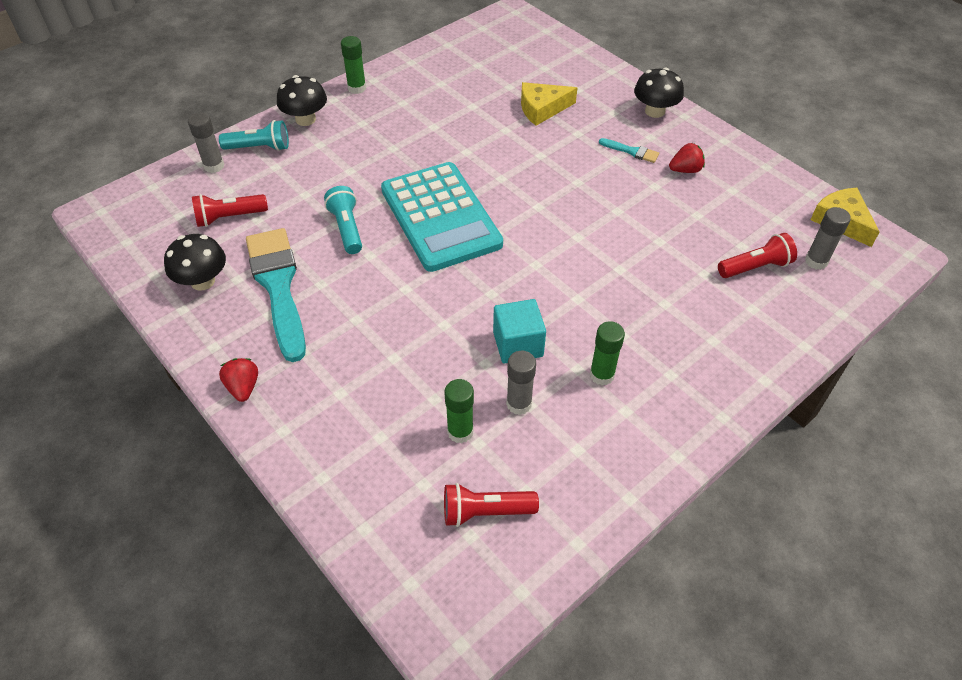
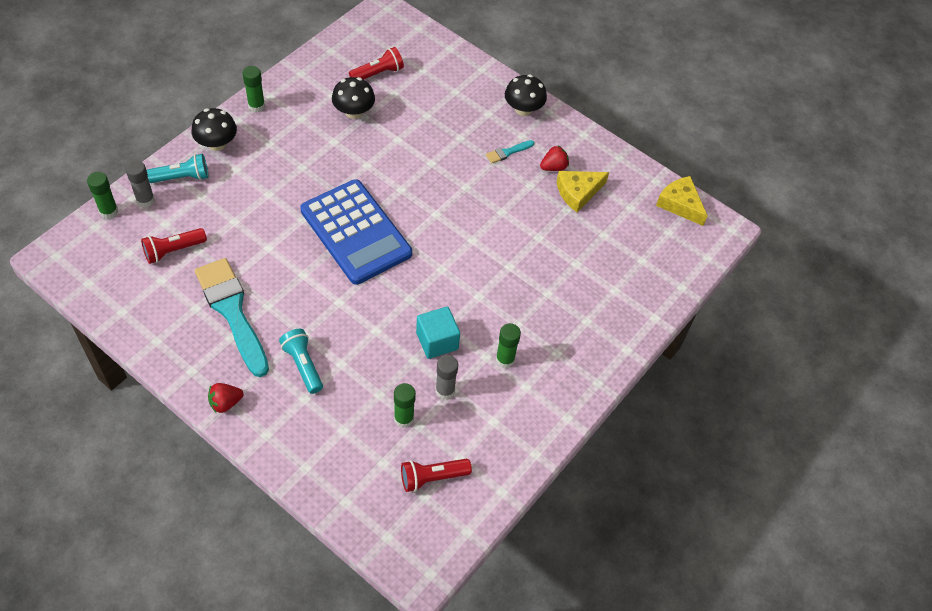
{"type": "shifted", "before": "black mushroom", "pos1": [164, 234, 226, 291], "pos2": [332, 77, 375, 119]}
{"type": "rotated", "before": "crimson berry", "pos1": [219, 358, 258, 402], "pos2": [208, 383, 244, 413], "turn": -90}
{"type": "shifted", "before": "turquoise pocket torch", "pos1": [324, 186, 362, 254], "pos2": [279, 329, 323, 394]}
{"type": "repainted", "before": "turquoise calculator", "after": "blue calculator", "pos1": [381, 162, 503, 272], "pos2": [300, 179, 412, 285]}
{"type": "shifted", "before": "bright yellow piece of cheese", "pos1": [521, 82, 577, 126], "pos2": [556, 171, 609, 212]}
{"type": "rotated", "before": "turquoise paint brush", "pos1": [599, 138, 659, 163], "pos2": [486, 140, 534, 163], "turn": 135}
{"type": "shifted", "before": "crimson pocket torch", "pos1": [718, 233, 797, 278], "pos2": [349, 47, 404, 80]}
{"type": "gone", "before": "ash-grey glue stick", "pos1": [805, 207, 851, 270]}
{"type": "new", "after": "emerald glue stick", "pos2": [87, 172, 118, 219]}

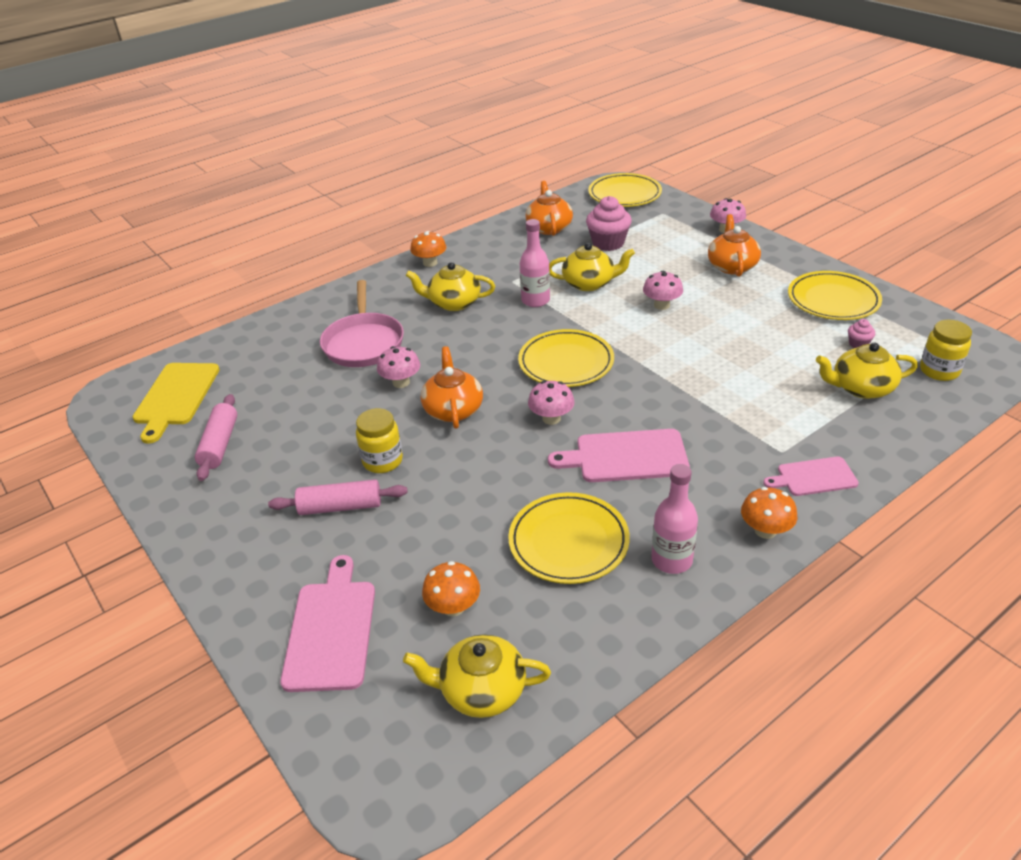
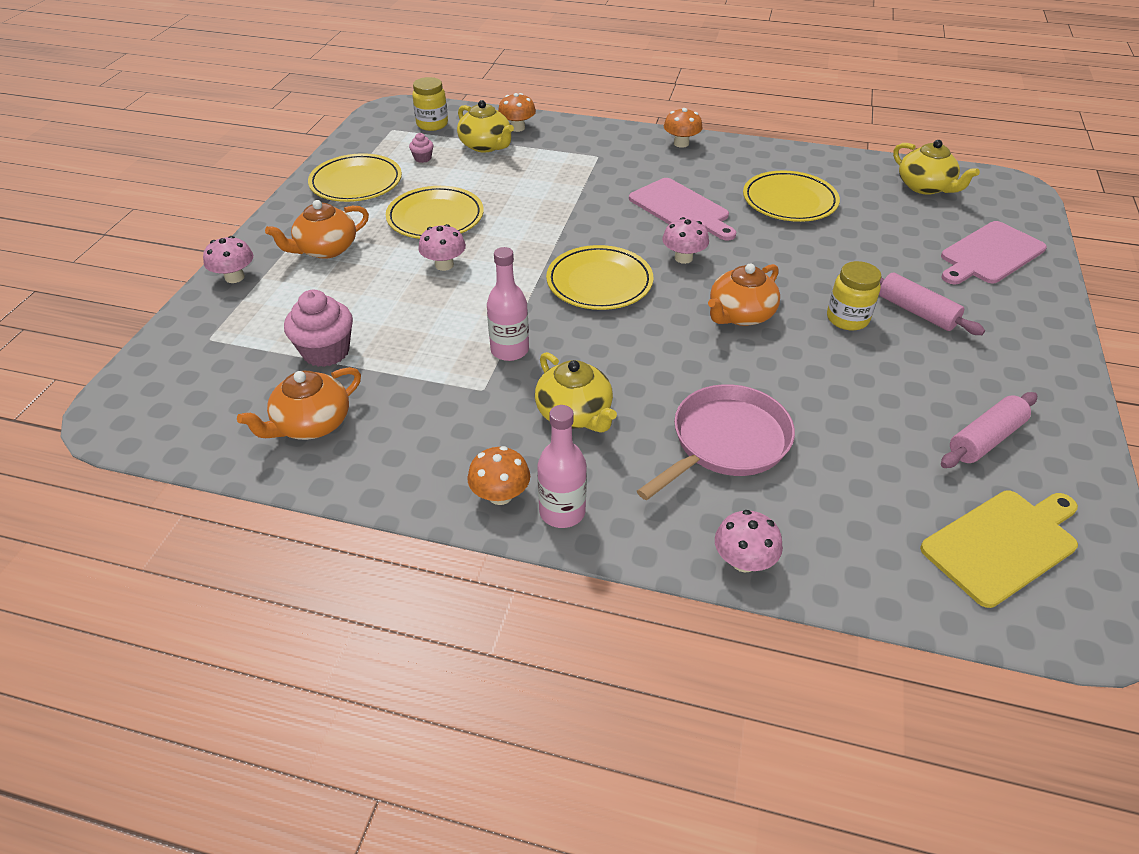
{"type": "shifted", "before": "rosy mushroom", "pos1": [377, 346, 420, 388], "pos2": [715, 510, 783, 572]}
{"type": "shifted", "before": "orange-coloured mushroom", "pos1": [422, 561, 480, 617], "pos2": [498, 93, 536, 132]}
{"type": "gone", "before": "bright yellow tea pot", "pos1": [549, 243, 635, 291]}
{"type": "shifted", "before": "bright yellow plate", "pos1": [588, 173, 662, 207], "pos2": [386, 186, 484, 239]}
{"type": "shifted", "before": "rosy bottle", "pos1": [651, 464, 698, 574], "pos2": [537, 405, 587, 528]}
{"type": "gone", "before": "rosy cutting board", "pos1": [763, 457, 859, 496]}

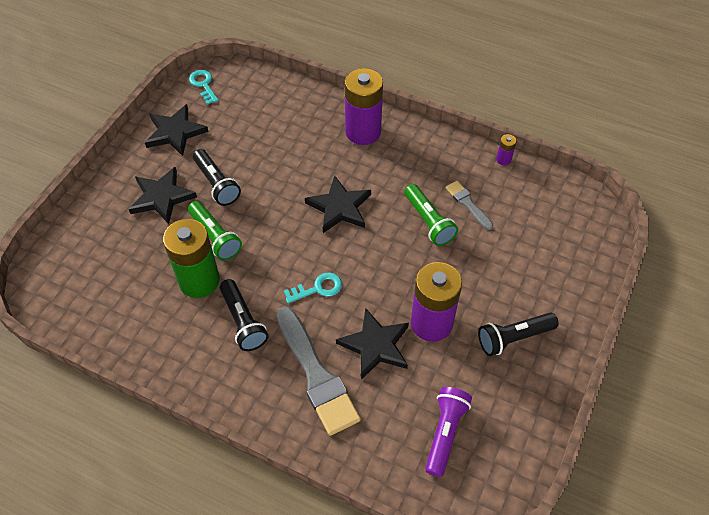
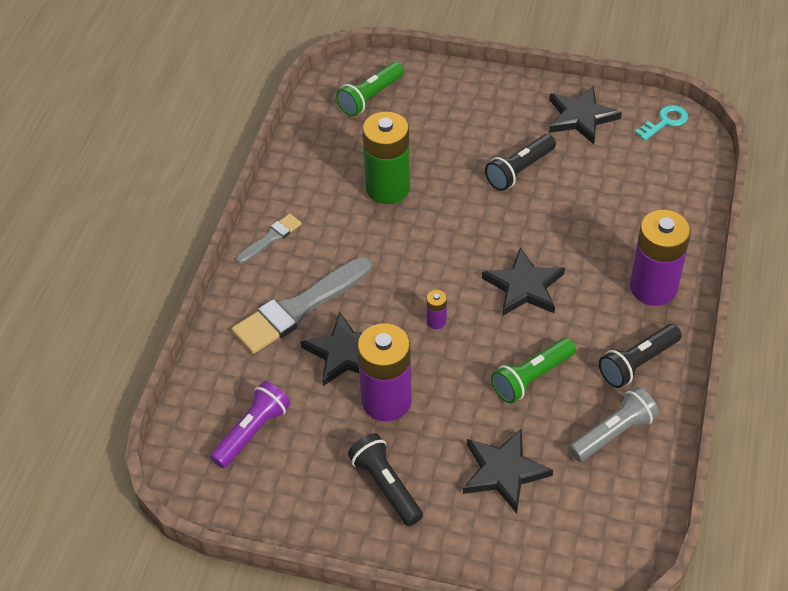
{"type": "shifted", "before": "black star shape", "pos1": [129, 167, 197, 224], "pos2": [463, 428, 553, 513]}
{"type": "shifted", "before": "emerald pocket torch", "pos1": [188, 201, 242, 261], "pos2": [336, 62, 404, 116]}
{"type": "shifted", "before": "black pocket torch", "pos1": [220, 279, 269, 351], "pos2": [599, 324, 682, 388]}
{"type": "gone", "before": "turquoise key", "pos1": [284, 272, 342, 303]}
{"type": "rotated", "before": "purple pocket torch", "pos1": [425, 387, 472, 477], "pos2": [210, 381, 291, 468], "turn": -60}
{"type": "shifted", "before": "ash-grey paint brush", "pos1": [446, 181, 493, 230], "pos2": [236, 214, 302, 264]}
{"type": "shifted", "before": "purple power cell", "pos1": [496, 134, 516, 165], "pos2": [426, 290, 447, 329]}
{"type": "new", "after": "ash-grey pocket torch", "pos2": [569, 387, 659, 462]}

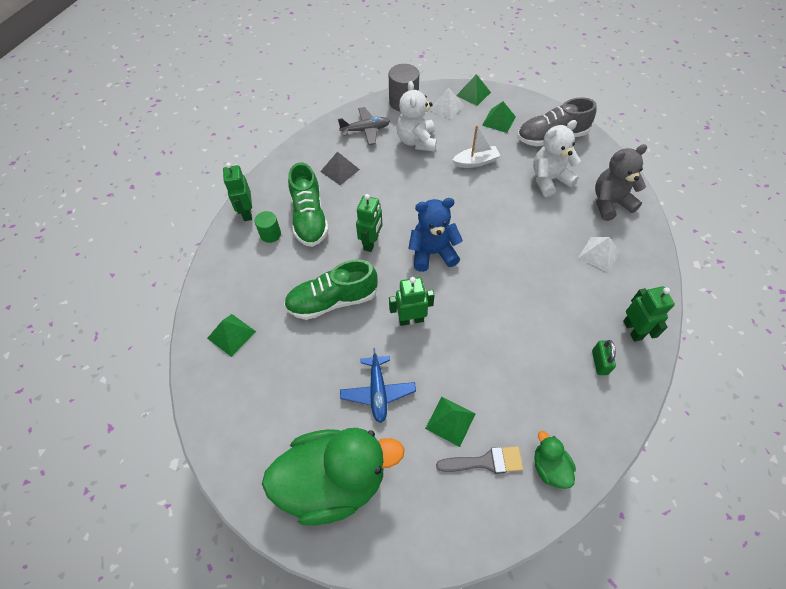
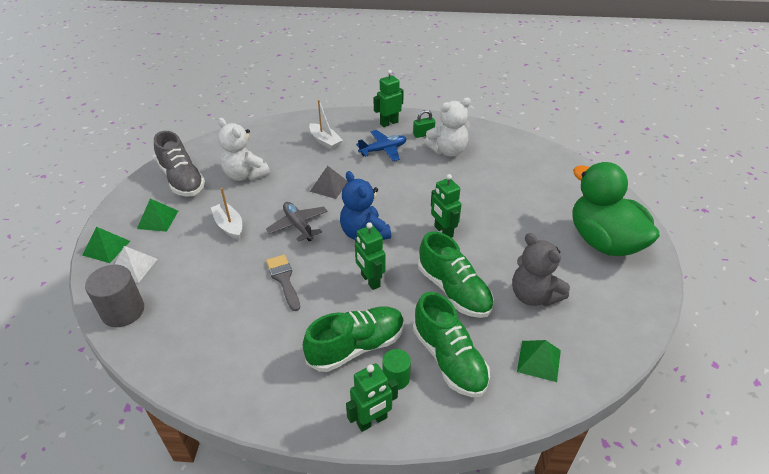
{"type": "shifted", "before": "ash-grey pyramid", "pos1": [320, 152, 360, 185], "pos2": [310, 166, 348, 199]}
{"type": "shifted", "before": "ash-grey toy plane", "pos1": [338, 107, 390, 145], "pos2": [266, 202, 328, 242]}
{"type": "shifted", "before": "blue toy plane", "pos1": [340, 348, 416, 423], "pos2": [356, 130, 407, 161]}
{"type": "rotated", "before": "emerald robot", "pos1": [356, 194, 382, 252], "pos2": [355, 222, 385, 290], "turn": -120}
{"type": "shifted", "before": "pure white stuffed bear", "pos1": [397, 81, 437, 152], "pos2": [424, 98, 471, 157]}
{"type": "gone", "before": "emerald pyramid", "pos1": [425, 397, 476, 447]}
{"type": "shifted", "before": "ash-grey paint brush", "pos1": [436, 446, 523, 474], "pos2": [266, 255, 300, 311]}
{"type": "gone", "before": "emerald rubber duck", "pos1": [535, 431, 576, 489]}
{"type": "swapped", "before": "pure white pyramid", "after": "pure white sailboat", "pos1": [578, 237, 620, 273], "pos2": [309, 100, 343, 150]}
{"type": "shifted", "before": "ash-grey stuffed bear", "pos1": [595, 144, 647, 221], "pos2": [512, 233, 570, 306]}
{"type": "new", "after": "emerald sneaker", "pos2": [413, 292, 490, 397]}

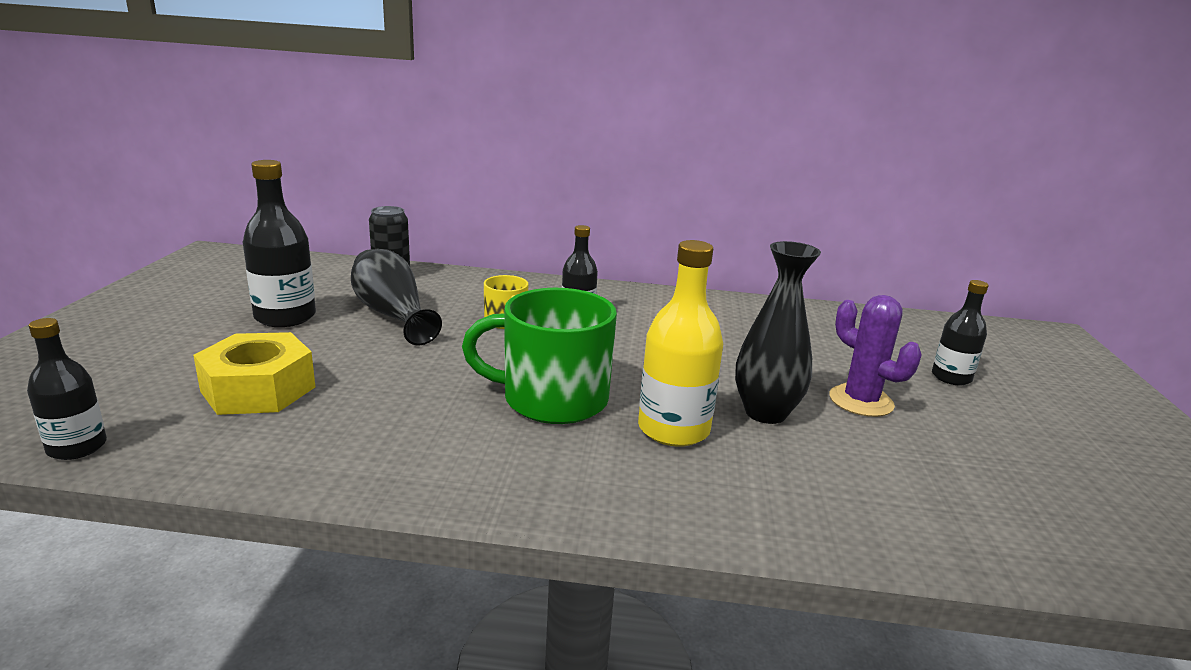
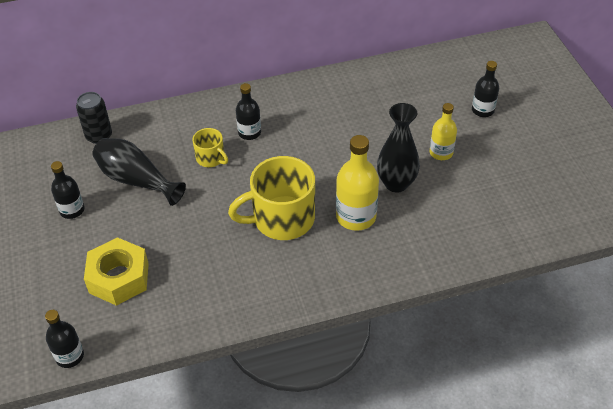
{"type": "scaled", "before": "black bottle", "pos1": [243, 160, 316, 327], "pos2": [51, 161, 85, 219], "scale": 0.63}
{"type": "repainted", "before": "emerald mug", "after": "bright yellow mug", "pos1": [462, 288, 617, 424], "pos2": [228, 156, 315, 240]}
{"type": "swapped", "before": "purple prickly plant", "after": "bright yellow bottle", "pos1": [829, 295, 922, 417], "pos2": [430, 103, 457, 160]}

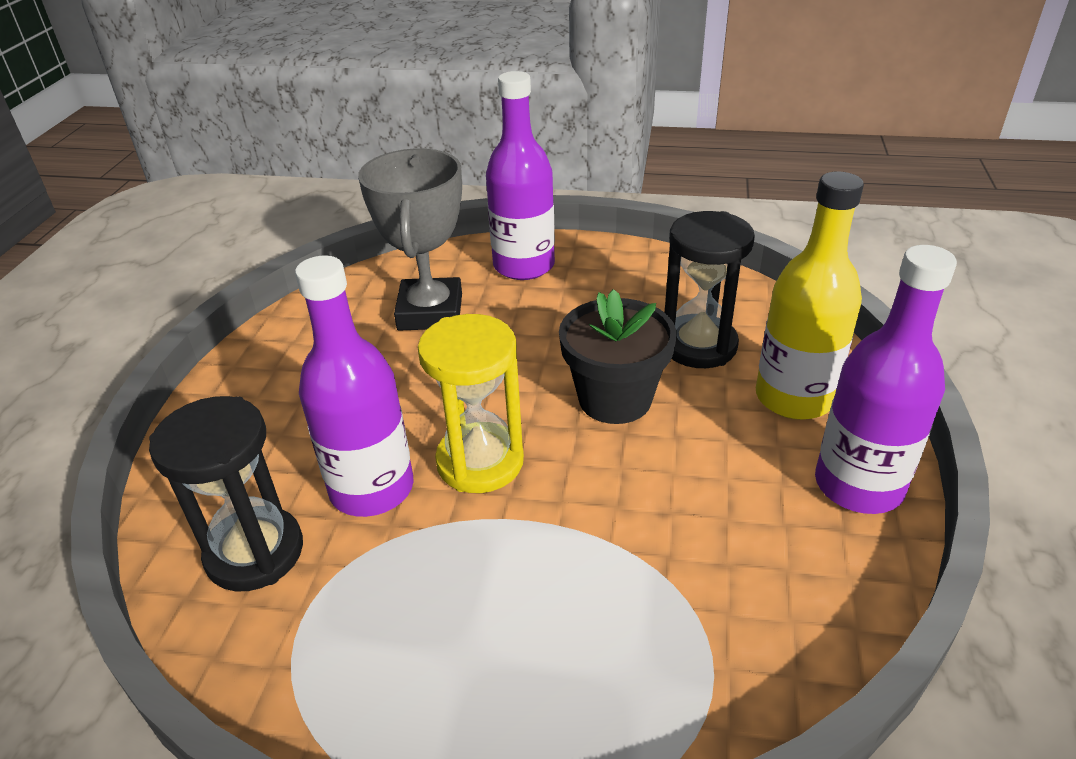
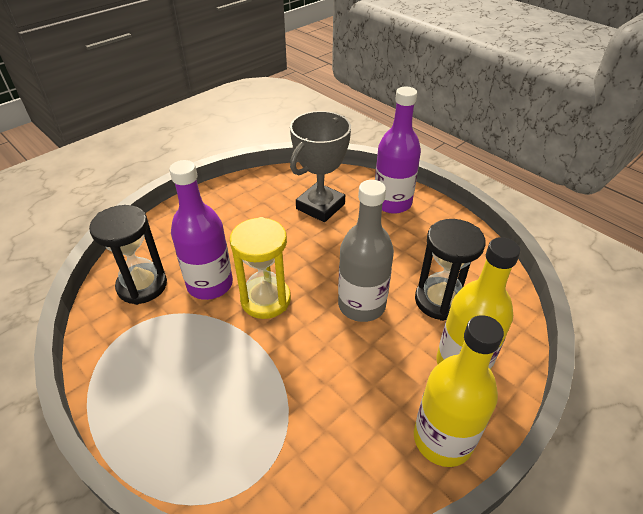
{"type": "swapped", "before": "black potted plant", "after": "ash-grey bottle", "pos1": [559, 289, 677, 424], "pos2": [338, 180, 394, 322]}
{"type": "repainted", "before": "purple bottle", "after": "bright yellow bottle", "pos1": [815, 245, 957, 514], "pos2": [414, 315, 504, 467]}

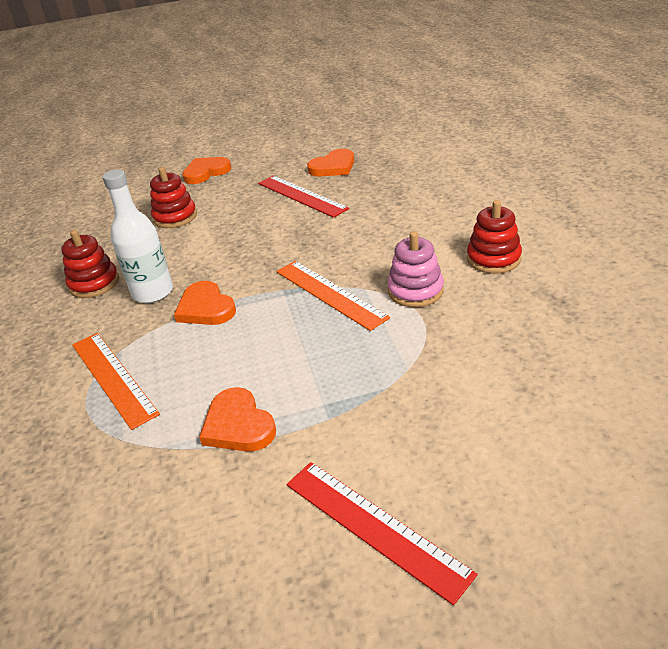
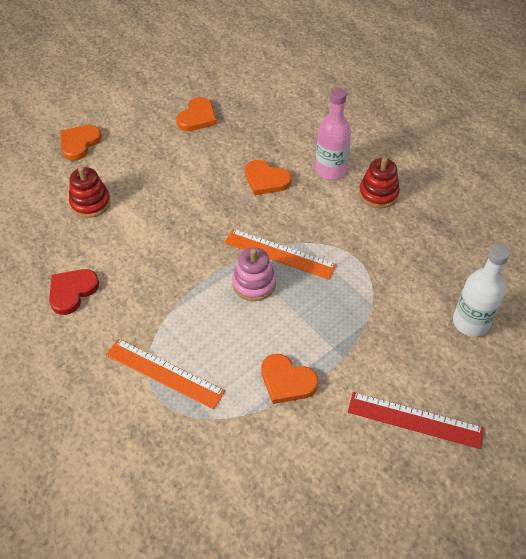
{"type": "swapped", "before": "crimson ring stacker", "after": "crimson heart", "pos1": [61, 230, 119, 298], "pos2": [49, 269, 99, 315]}
{"type": "shifted", "before": "pure white bottle", "pos1": [102, 169, 173, 303], "pos2": [453, 245, 510, 337]}
{"type": "shifted", "before": "orange-coloured heart", "pos1": [174, 281, 236, 325], "pos2": [245, 160, 291, 195]}
{"type": "gone", "before": "crimson ruler", "pos1": [258, 175, 349, 218]}
{"type": "shifted", "before": "rosy ring stacker", "pos1": [387, 231, 444, 307], "pos2": [232, 247, 276, 301]}
{"type": "new", "after": "rosy bottle", "pos2": [315, 88, 351, 180]}

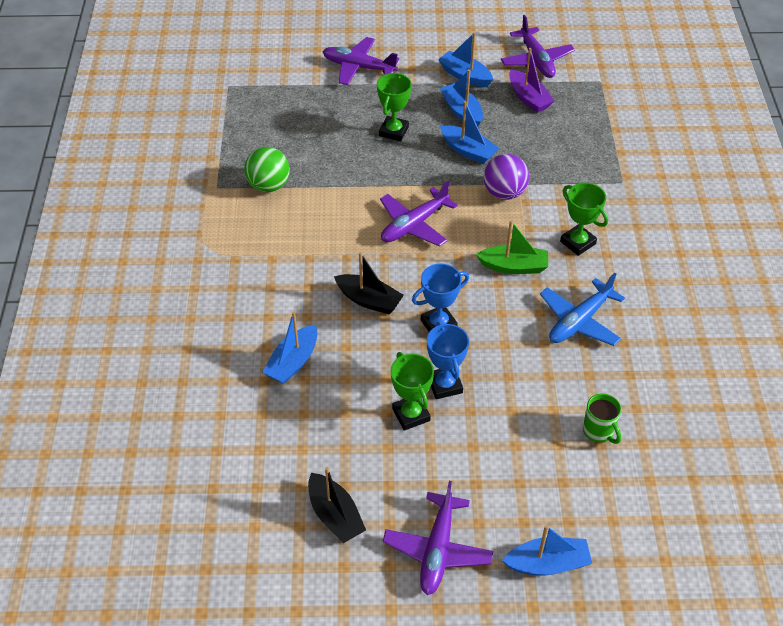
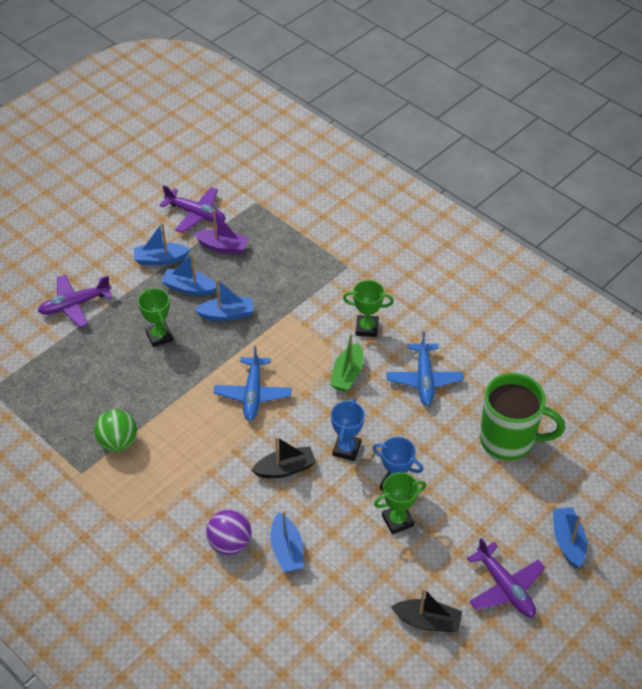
{"type": "repainted", "before": "purple toy plane", "after": "blue toy plane", "pos1": [380, 181, 458, 246], "pos2": [214, 345, 292, 421]}
{"type": "rotated", "before": "emerald prize cup", "pos1": [391, 352, 434, 431], "pos2": [374, 472, 426, 534], "turn": -45}
{"type": "rotated", "before": "emerald sailboat", "pos1": [476, 220, 548, 274], "pos2": [330, 334, 363, 392], "turn": 150}
{"type": "shifted", "before": "purple ball", "pos1": [484, 154, 529, 200], "pos2": [206, 509, 252, 555]}
{"type": "rotated", "before": "blue sailboat", "pos1": [502, 525, 592, 576], "pos2": [553, 507, 587, 568], "turn": -45}
{"type": "scaled", "before": "emerald mug", "pos1": [583, 394, 621, 444], "pos2": [480, 373, 565, 460], "scale": 2.24}

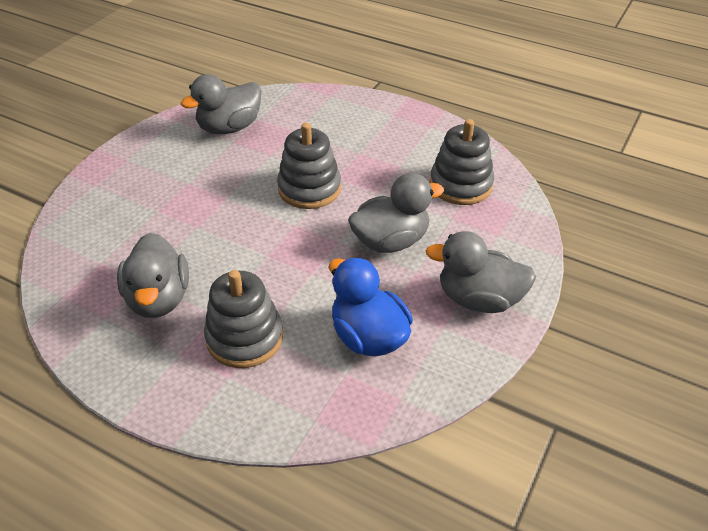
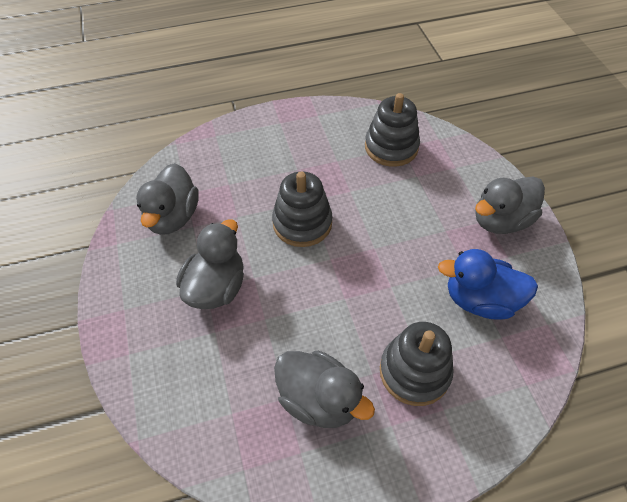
{"type": "shifted", "before": "ash-grey rubber duck", "pos1": [348, 173, 444, 253], "pos2": [176, 219, 244, 309]}

